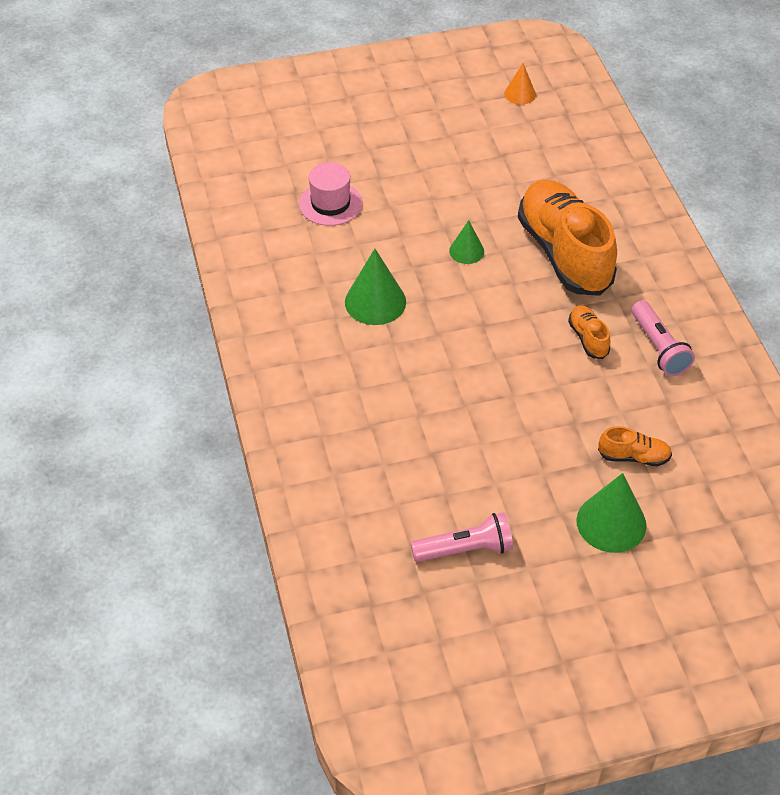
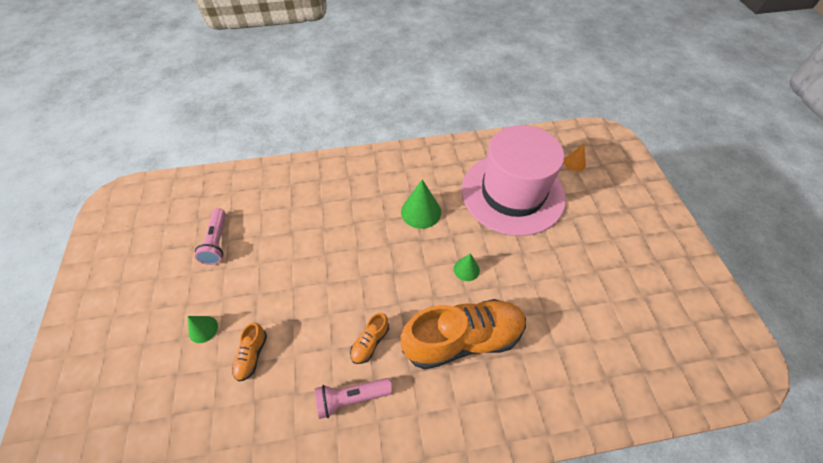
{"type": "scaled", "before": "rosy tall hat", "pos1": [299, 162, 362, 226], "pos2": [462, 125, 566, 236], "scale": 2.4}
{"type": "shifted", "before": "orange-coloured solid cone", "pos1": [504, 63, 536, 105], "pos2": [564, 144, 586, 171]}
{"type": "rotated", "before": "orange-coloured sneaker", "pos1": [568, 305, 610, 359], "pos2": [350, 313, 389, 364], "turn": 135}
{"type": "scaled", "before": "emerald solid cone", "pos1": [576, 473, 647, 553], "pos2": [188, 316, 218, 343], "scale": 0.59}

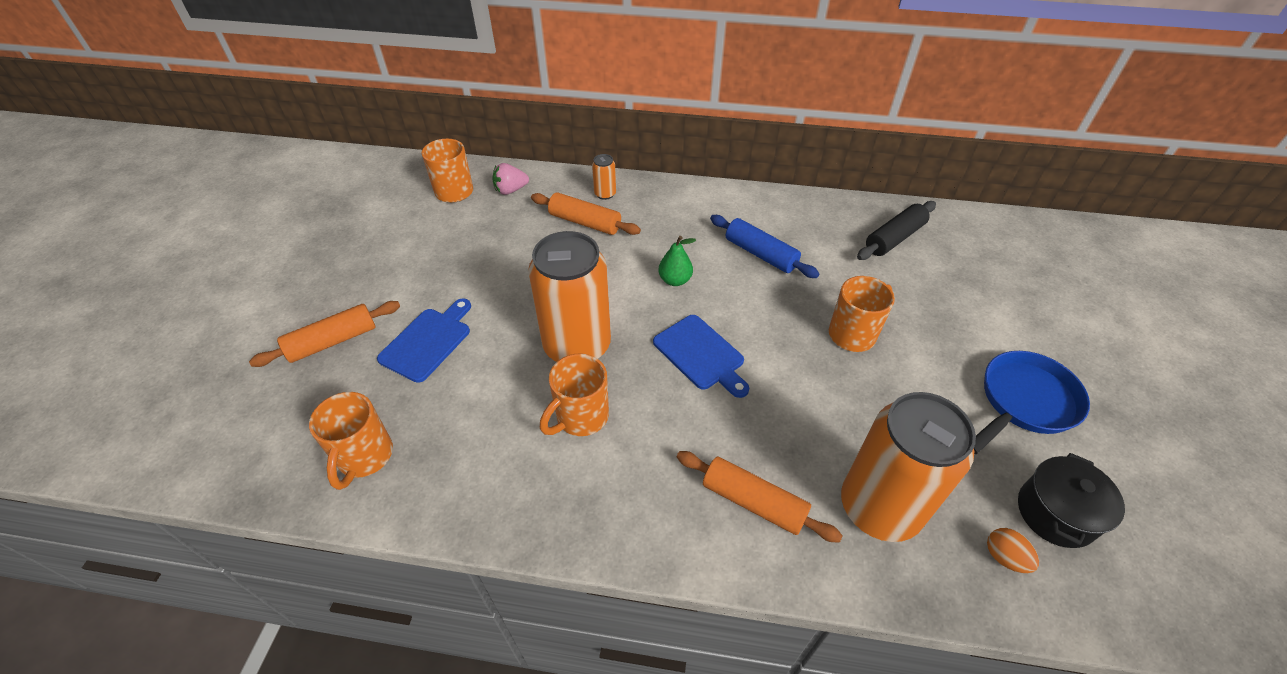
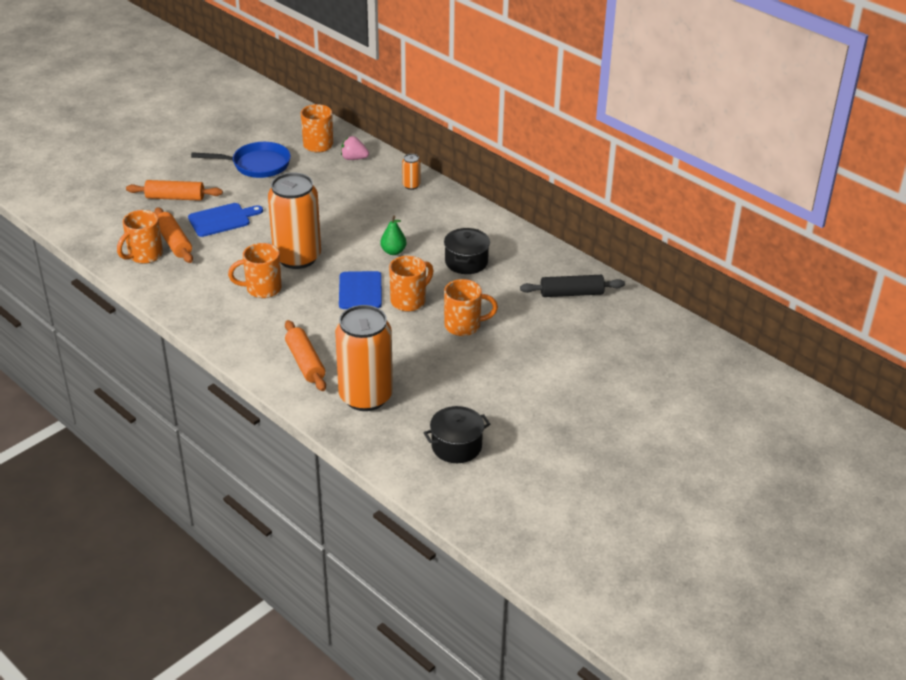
{"type": "shifted", "before": "orange-coloured rolling pin", "pos1": [531, 193, 641, 235], "pos2": [154, 207, 193, 263]}
{"type": "swapped", "before": "blue rolling pin", "after": "black pot", "pos1": [710, 215, 819, 278], "pos2": [444, 228, 490, 274]}
{"type": "shifted", "before": "blue skillet", "pos1": [974, 351, 1090, 454], "pos2": [191, 142, 291, 178]}
{"type": "gone", "before": "orange-coloured toy egg", "pos1": [987, 528, 1039, 573]}
{"type": "new", "after": "orange-coloured mug", "pos2": [389, 256, 434, 311]}

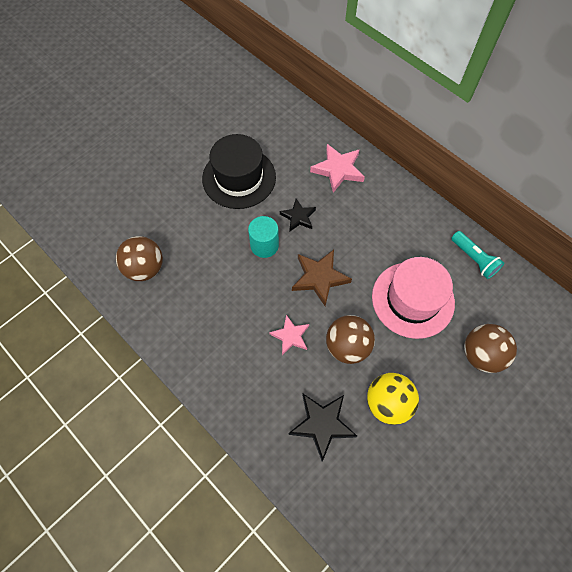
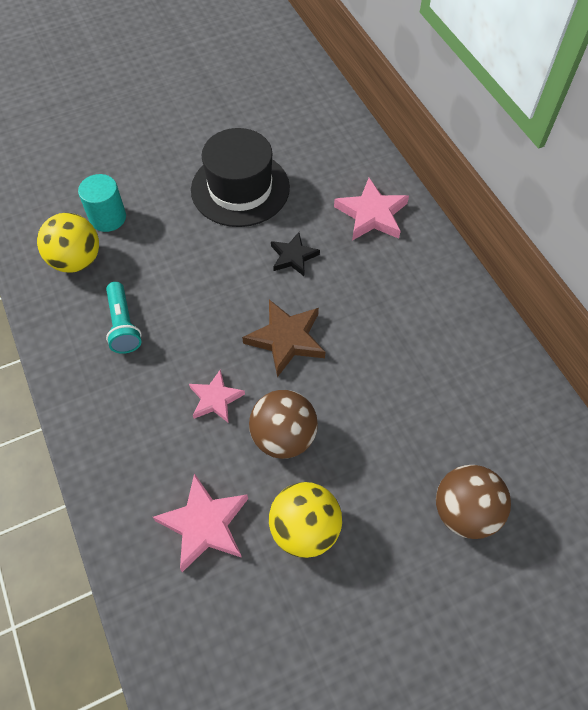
{"type": "repainted", "before": "russet ball", "after": "bright yellow ball", "pos1": [116, 236, 163, 281], "pos2": [37, 213, 99, 273]}
{"type": "shifted", "before": "turquoise cylinder shape", "pos1": [248, 216, 279, 258], "pos2": [78, 174, 126, 232]}
{"type": "repainted", "before": "black star shape", "after": "rosy star shape", "pos1": [288, 394, 357, 461], "pos2": [153, 473, 248, 572]}
{"type": "gone", "before": "rosy tall hat", "pos1": [372, 257, 455, 339]}
{"type": "shifted", "before": "turquoise pocket torch", "pos1": [451, 231, 504, 279], "pos2": [106, 282, 142, 354]}

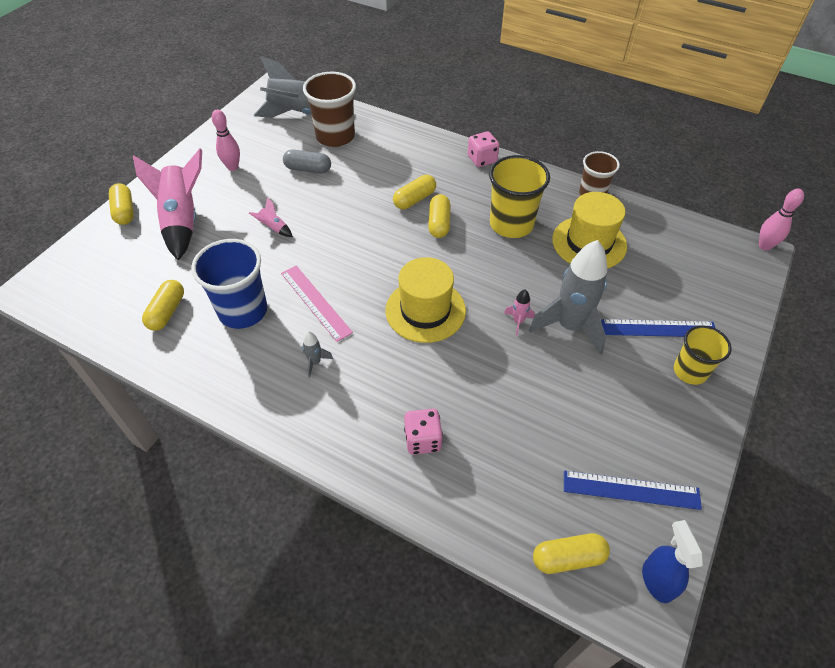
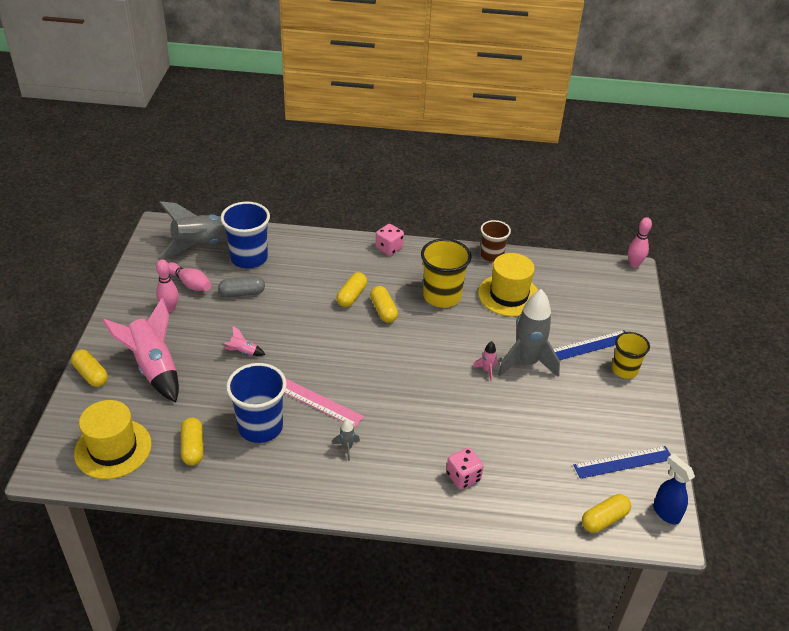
{"type": "repainted", "before": "russet tumbler", "after": "blue tumbler", "pos1": [303, 72, 356, 147], "pos2": [221, 202, 270, 268]}
{"type": "shifted", "before": "bright yellow tall hat", "pos1": [386, 257, 466, 343], "pos2": [74, 400, 152, 479]}
{"type": "new", "after": "rosy bowling pin", "pos2": [168, 262, 211, 291]}

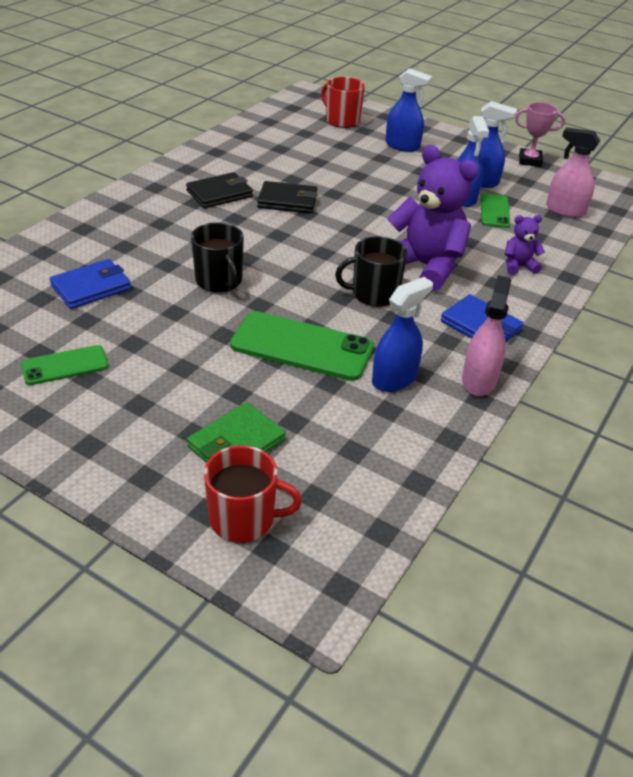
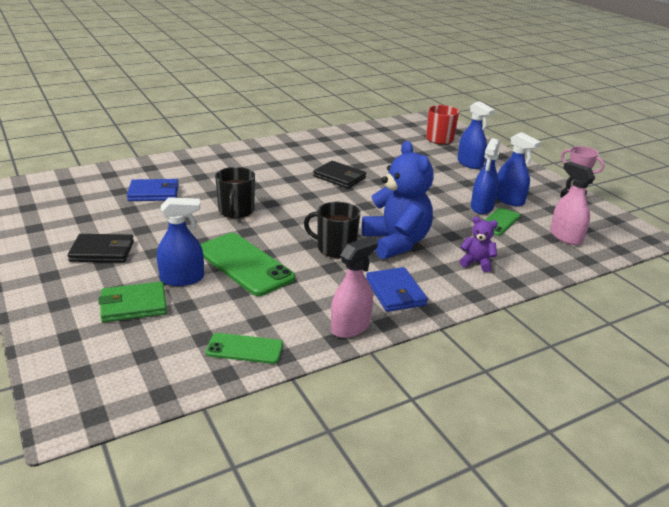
{"type": "shifted", "before": "emerald mobile phone", "pos1": [21, 345, 108, 385], "pos2": [206, 333, 283, 364]}
{"type": "shifted", "before": "black wallet", "pos1": [186, 172, 253, 208], "pos2": [67, 234, 134, 263]}
{"type": "gone", "before": "crimson mug", "pos1": [204, 445, 302, 543]}
{"type": "shifted", "before": "blue sprayer", "pos1": [372, 277, 433, 392], "pos2": [157, 197, 204, 286]}
{"type": "repainted", "before": "purple stuffed bear", "after": "blue stuffed bear", "pos1": [387, 145, 478, 291], "pos2": [362, 141, 434, 259]}

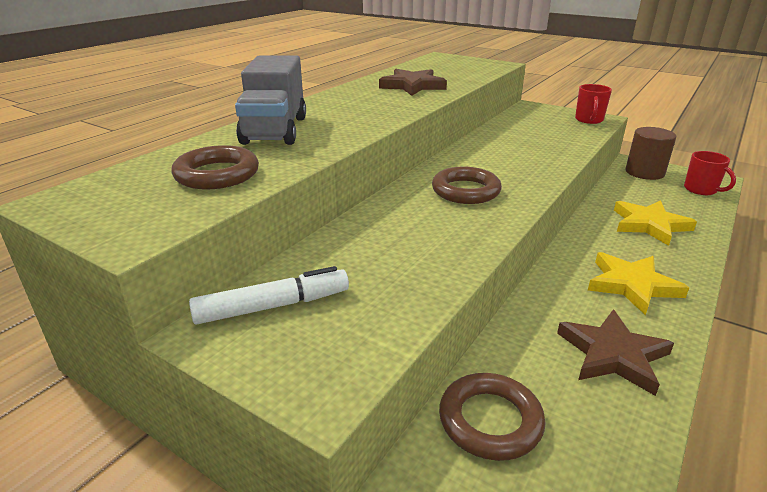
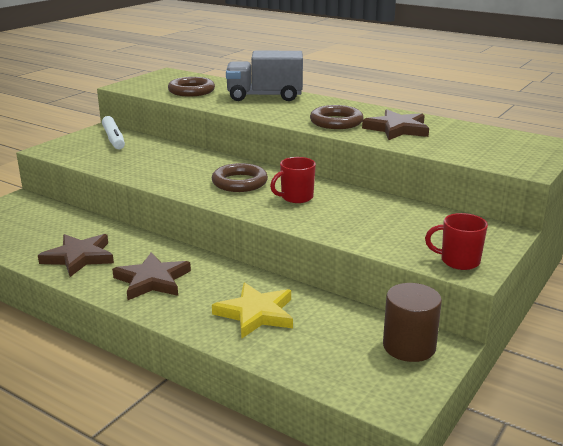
{"type": "shifted", "before": "russet ring", "pos1": [439, 373, 545, 461], "pos2": [310, 105, 364, 129]}
{"type": "repainted", "before": "bright yellow star shape", "after": "russet star shape", "pos1": [588, 252, 689, 315], "pos2": [112, 252, 191, 300]}
{"type": "shifted", "before": "crimson mug", "pos1": [684, 151, 736, 195], "pos2": [270, 157, 316, 203]}

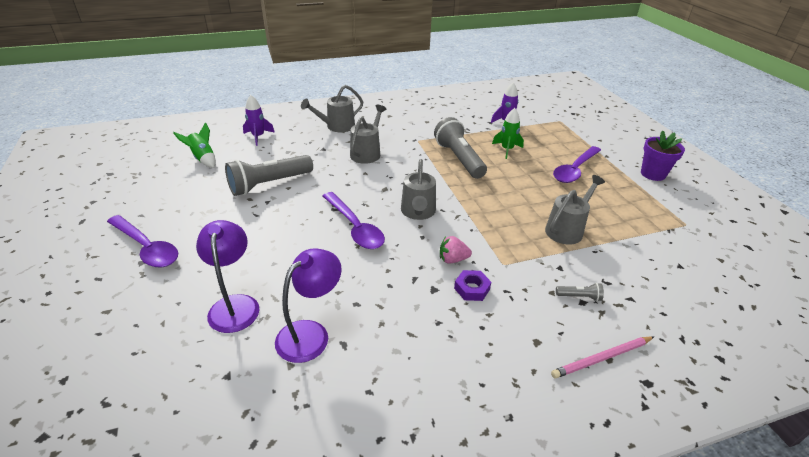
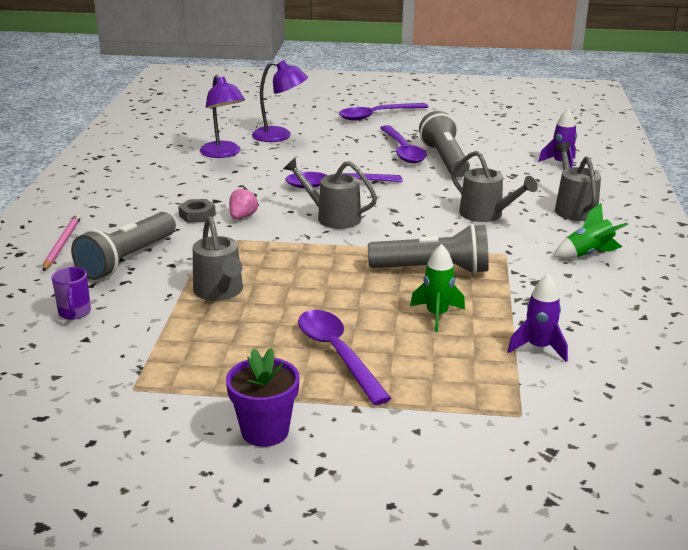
{"type": "shifted", "before": "emerald rocket", "pos1": [173, 122, 216, 168], "pos2": [554, 203, 628, 259]}
{"type": "repainted", "before": "purple hex nut", "after": "ash-grey hex nut", "pos1": [454, 270, 491, 301], "pos2": [178, 199, 216, 223]}
{"type": "scaled", "before": "ash-grey pocket torch", "pos1": [556, 283, 604, 301], "pos2": [71, 212, 176, 280], "scale": 2.43}
{"type": "new", "after": "purple mug", "pos2": [51, 267, 91, 320]}
{"type": "new", "after": "purple spoon", "pos2": [380, 125, 427, 163]}

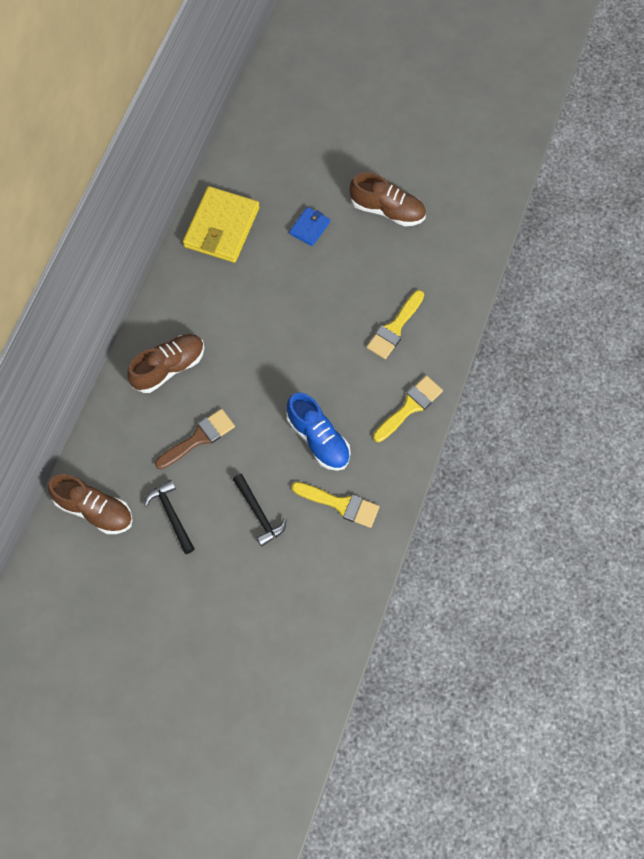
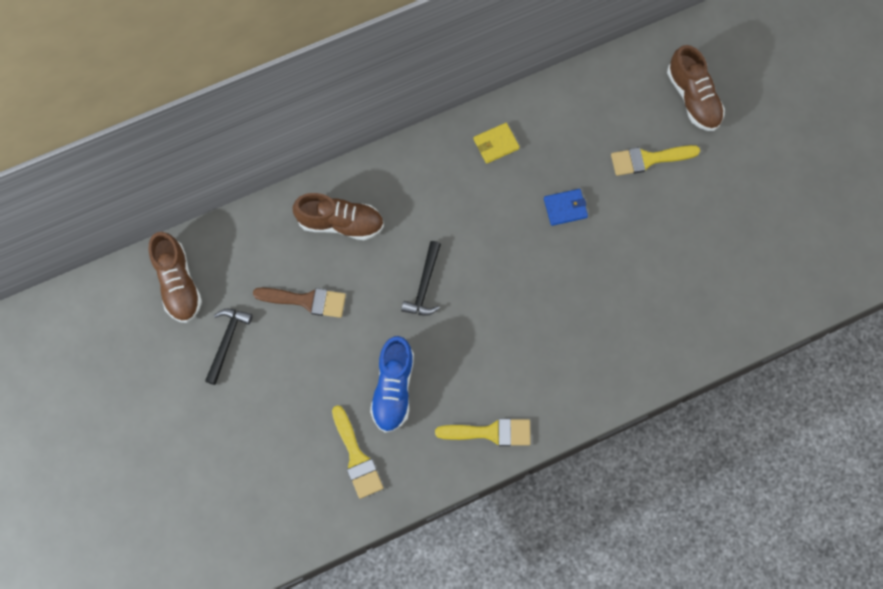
{"type": "scaled", "before": "bright yellow wallet", "pos1": [183, 186, 260, 263], "pos2": [474, 123, 520, 164], "scale": 0.49}
{"type": "shifted", "before": "black claw hammer", "pos1": [233, 474, 287, 547], "pos2": [401, 241, 441, 316]}
{"type": "shifted", "before": "russet sneaker", "pos1": [350, 172, 426, 226], "pos2": [667, 45, 725, 131]}
{"type": "shifted", "before": "bright yellow paint brush", "pos1": [367, 290, 424, 359], "pos2": [611, 145, 700, 176]}

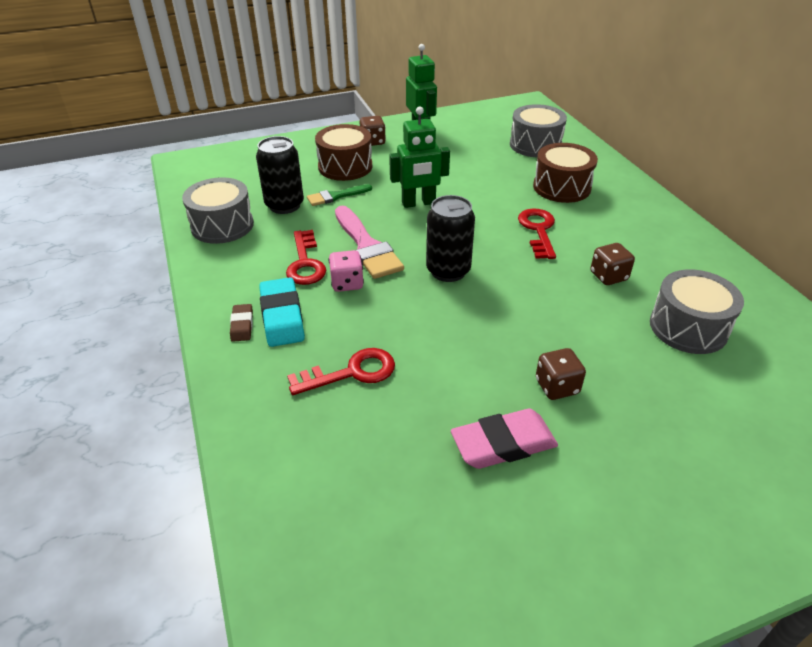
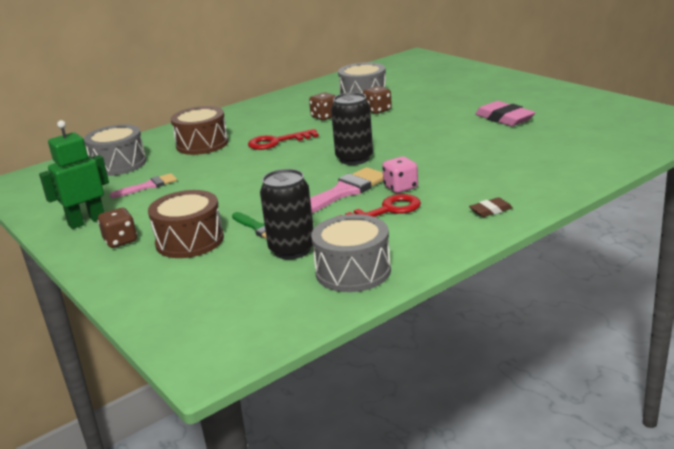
{"type": "gone", "before": "turquoise pencil eraser", "pos1": [259, 277, 305, 347]}
{"type": "gone", "before": "crimson key", "pos1": [287, 348, 395, 395]}
{"type": "gone", "before": "emerald robot", "pos1": [389, 106, 450, 208]}
{"type": "shifted", "before": "russet dice", "pos1": [536, 348, 586, 400], "pos2": [363, 86, 392, 114]}
{"type": "new", "after": "rosy paint brush", "pos2": [110, 173, 177, 198]}

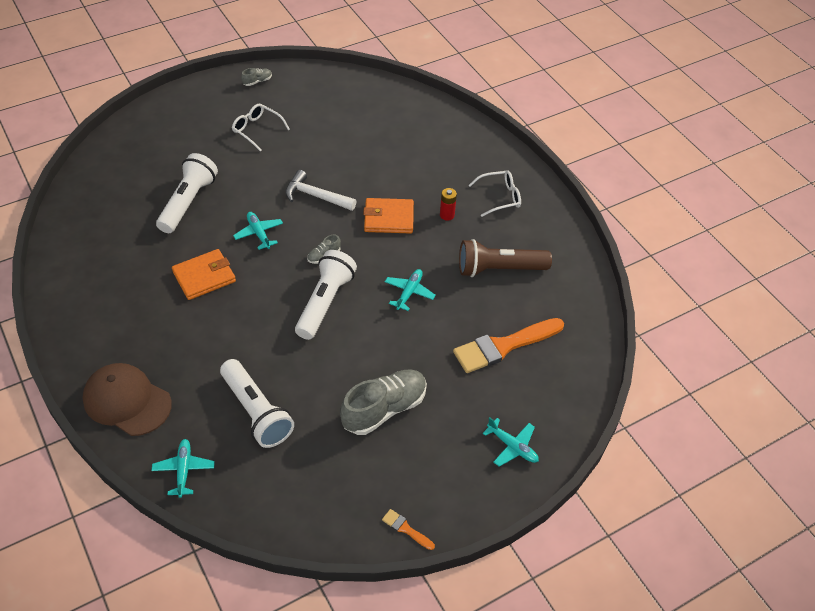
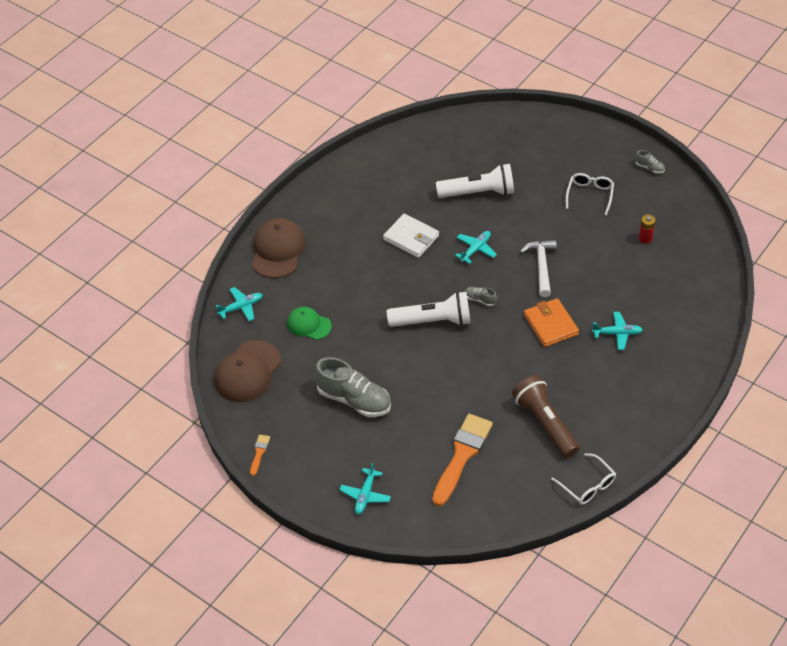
{"type": "repainted", "before": "orange-coloured wallet", "after": "pure white wallet", "pos1": [172, 249, 236, 300], "pos2": [383, 214, 439, 258]}
{"type": "swapped", "before": "pure white pocket torch", "after": "emerald baseball cap", "pos1": [220, 359, 294, 448], "pos2": [287, 307, 332, 340]}
{"type": "shifted", "before": "turquoise toy plane", "pos1": [385, 269, 436, 311], "pos2": [592, 312, 643, 350]}
{"type": "shifted", "before": "crimson power cell", "pos1": [440, 188, 457, 221], "pos2": [639, 215, 656, 244]}
{"type": "rotated", "before": "orange-coloured paint brush", "pos1": [453, 318, 564, 373], "pos2": [432, 414, 493, 506], "turn": 75}
{"type": "shifted", "before": "pure white glasses", "pos1": [469, 170, 521, 217], "pos2": [551, 453, 616, 505]}
{"type": "new", "after": "russet baseball cap", "pos2": [214, 340, 281, 402]}

